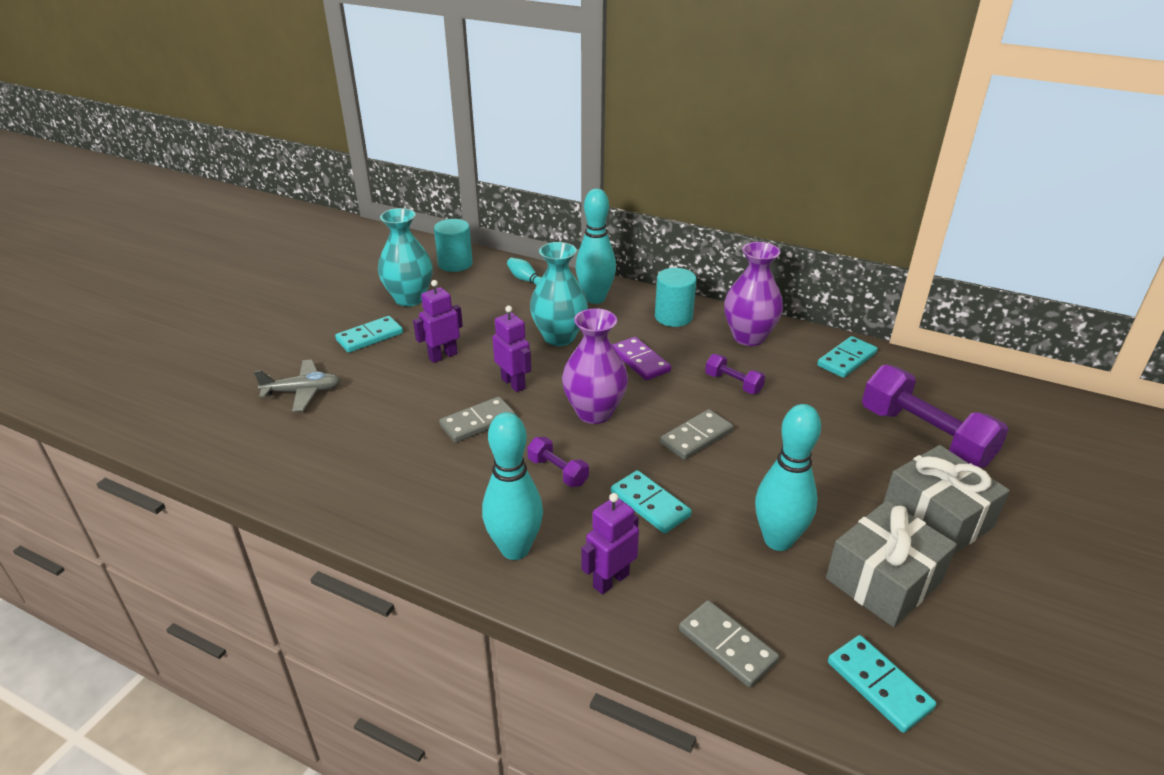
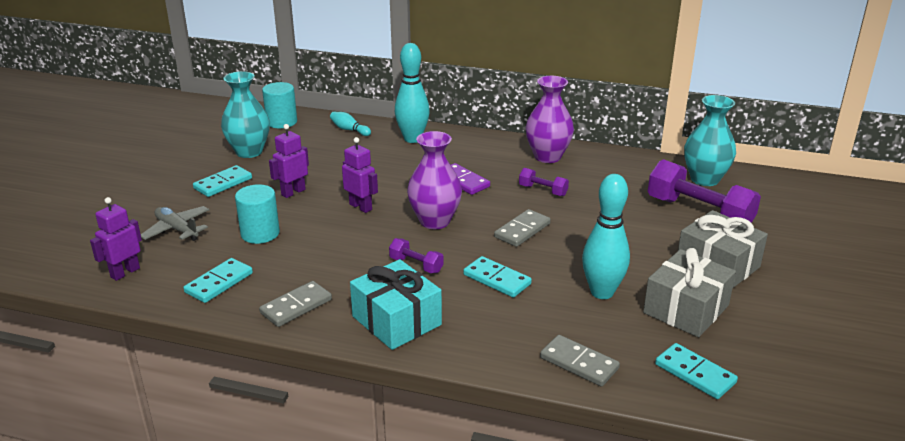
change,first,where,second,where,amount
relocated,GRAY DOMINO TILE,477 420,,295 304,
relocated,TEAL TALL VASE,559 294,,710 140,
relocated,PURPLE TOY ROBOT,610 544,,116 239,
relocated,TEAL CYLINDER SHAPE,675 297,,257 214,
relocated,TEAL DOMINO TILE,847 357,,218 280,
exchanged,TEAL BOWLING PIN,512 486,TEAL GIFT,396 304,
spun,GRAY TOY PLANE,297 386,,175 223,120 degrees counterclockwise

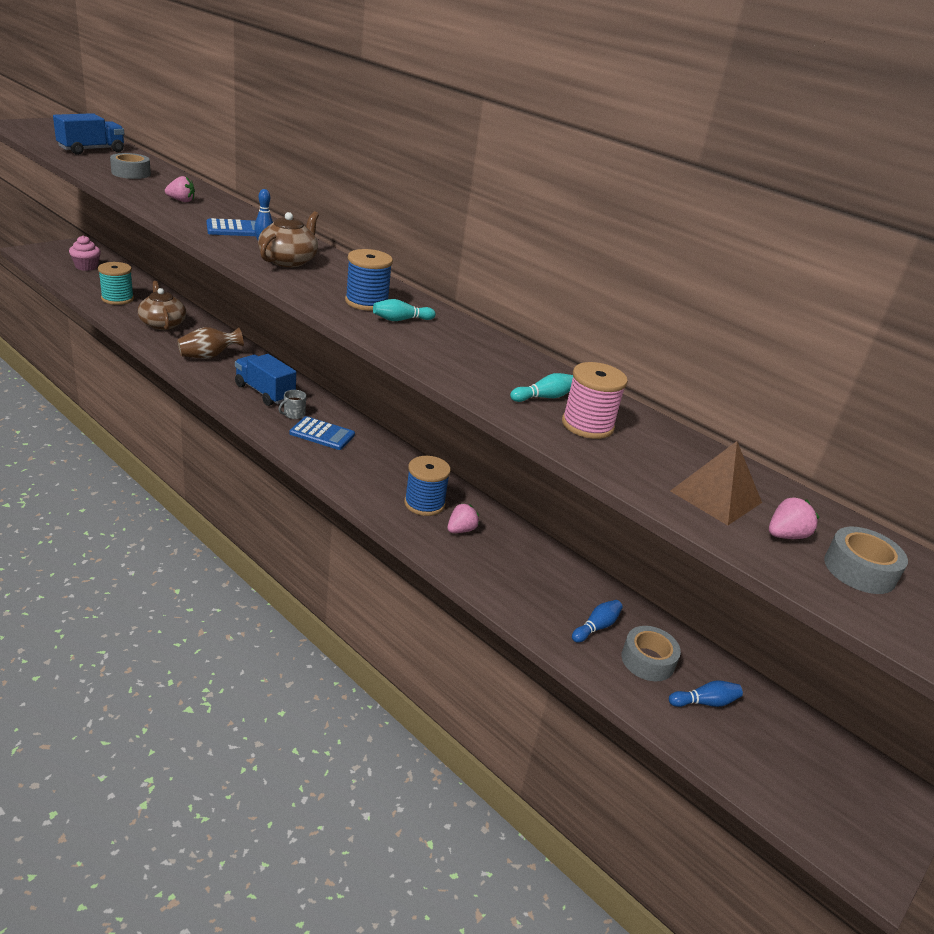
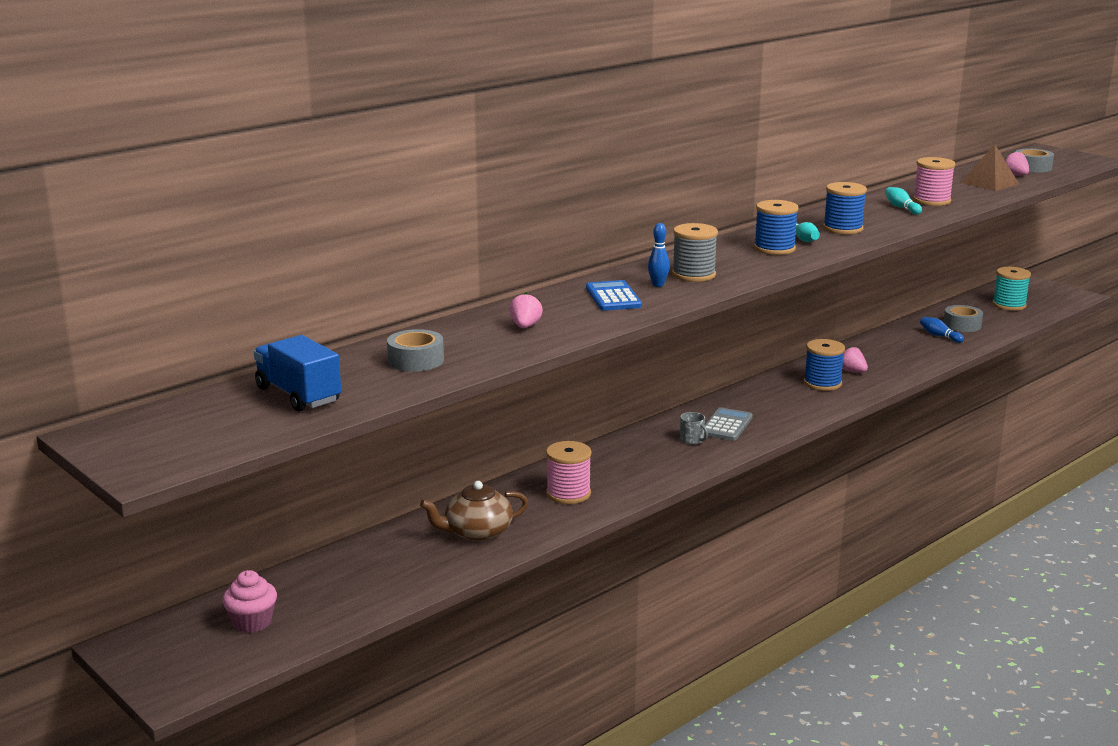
change,first,where,second,where,amount
missing,COBALT LORRY,265 380,,,
missing,COBALT BOWLING PIN,706 694,,,
appeared,,,COBALT REEL OF THREAD,845 208,
relocated,TEAL REEL OF THREAD,116 283,,1011 289,
exchanged,BROWN TALL VASE,210 343,ROSY REEL OF THREAD,569 472,
exchanged,BROWN TEAPOT,288 239,GRAY REEL OF THREAD,695 252,
colour,COBALT POCKET CALCULATOR,322 433,GRAY POCKET CALCULATOR,728 424,

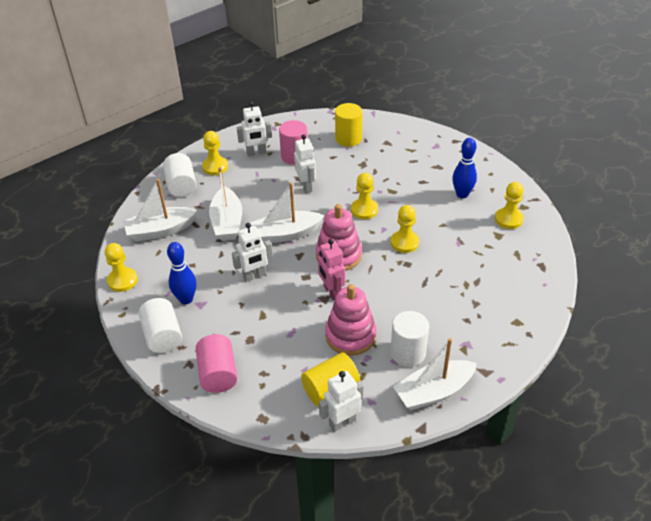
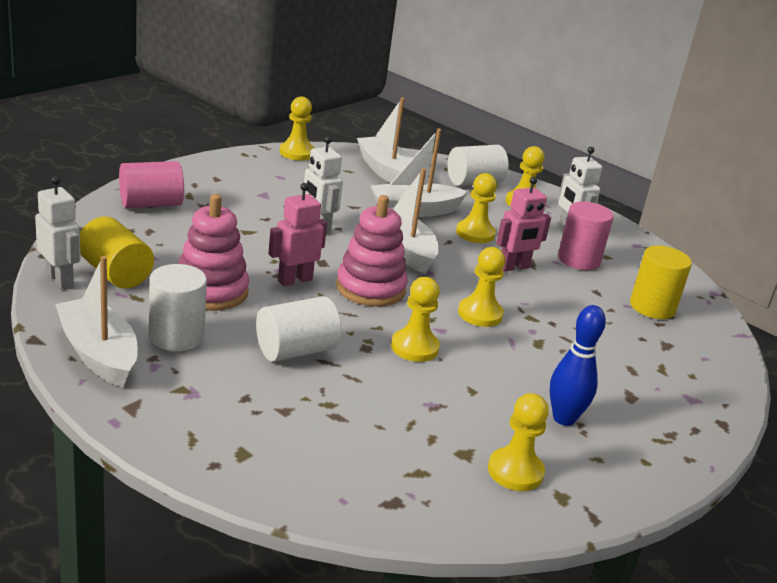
change,first,where,second,where,amount
missing,COBALT BOWLING PIN,182 273,,,
appeared,,,YELLOW GAME PAWN,476 208,
relocated,WHITE CYLINDER SHAPE,160 325,,298 329,
colour,WHITE TOY ROBOT,305 163,ROSY TOY ROBOT,523 224,

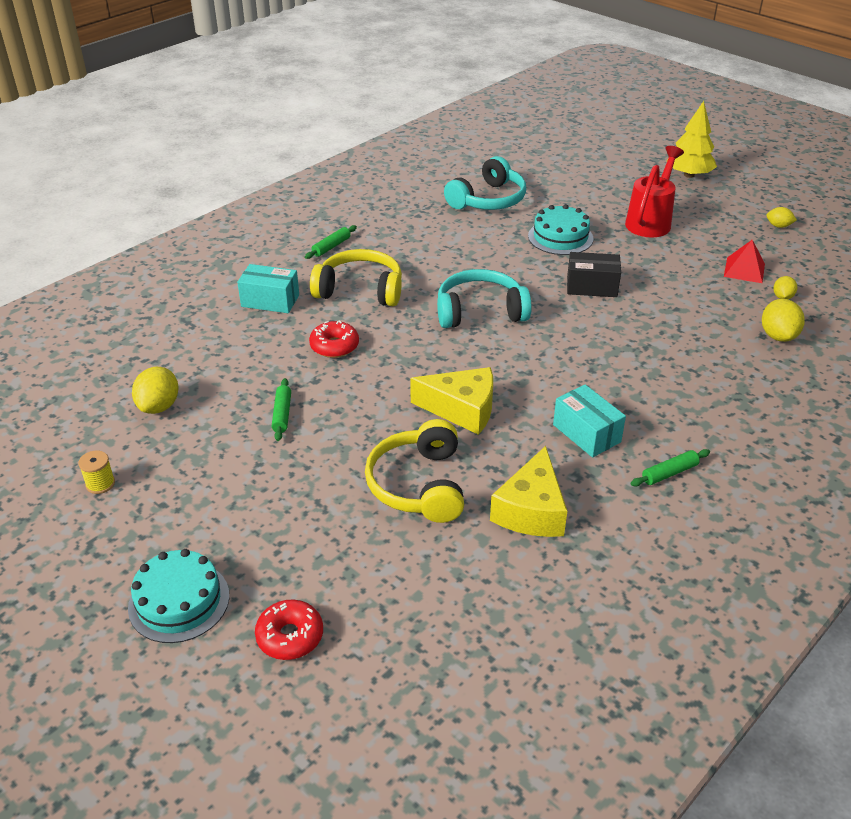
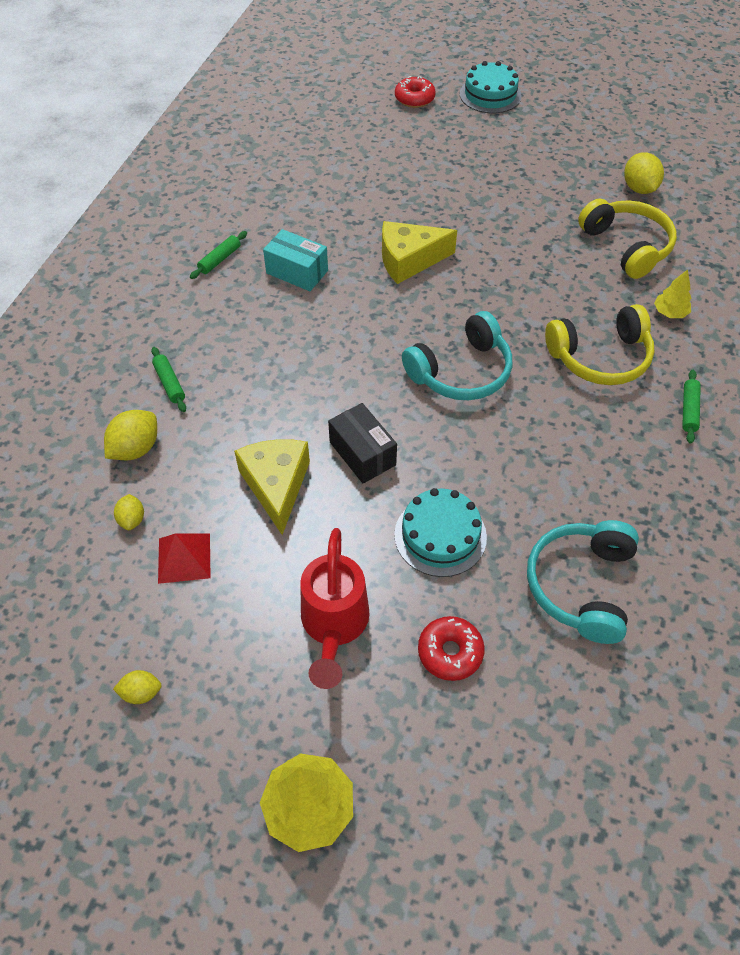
change,first,where,second,where,amount
missing,YELLOW REEL OF THREAD,96 472,,,
relocated,LEAF-GREEN PASTRY ROLLER,281 409,,168 379,
relocated,CRIMSON GLAZED DONUT,334 339,,451 648,
relocated,YELLOW HEADPHONES,414 471,,627 239,
relocated,YELLOW CHEESE,528 491,,272 487,
exchanged,TEAL PACKAGE,268 288,YELLOW TREE,672 293,
spun,JET-BLACK PACKAGE,594 274,,362 443,75 degrees clockwise
spun,YELLOW CITRUS FRUIT,783 320,,130 435,60 degrees clockwise

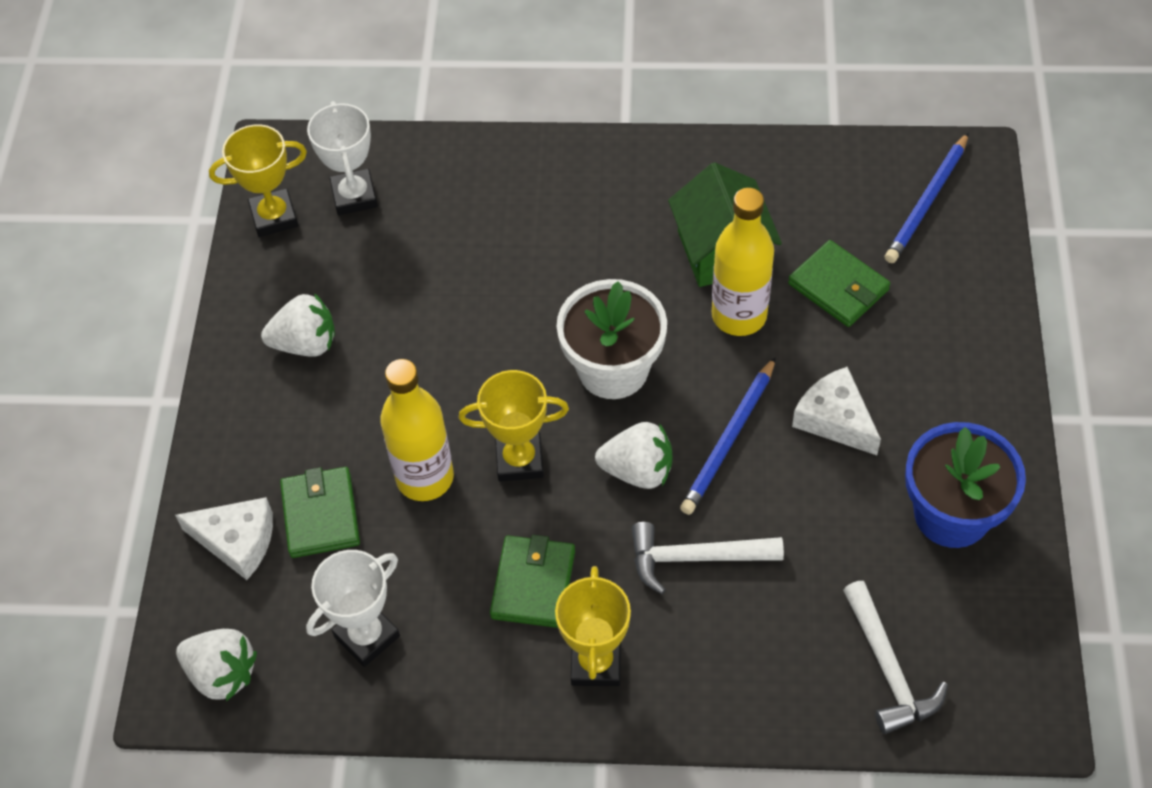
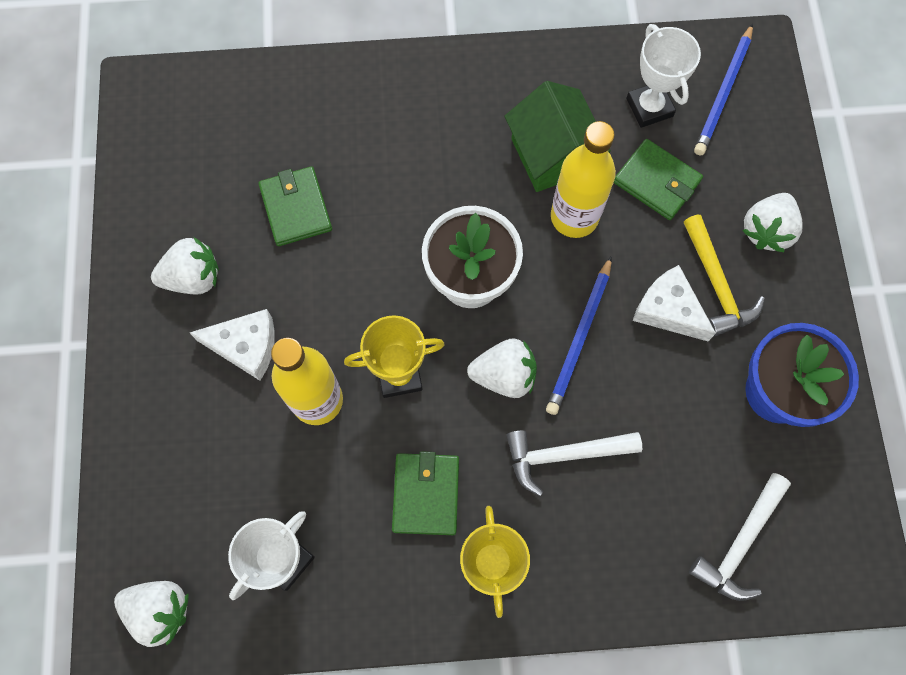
change,first,where,second,where,amount
missing,YELLOW TROPHY,258 180,,,
appeared,,,YELLOW HAMMER,724 276,
appeared,,,WHITE STRAWBERRY,772 222,
relocated,WHITE CHEESE,224 538,,232 345,
relocated,LEAF-GREEN CARD WALLET,320 512,,295 206,
relocated,WHITE TROPHY,342 158,,663 76,
spun,WHITE HAMMER,895 657,,740 537,60 degrees clockwise

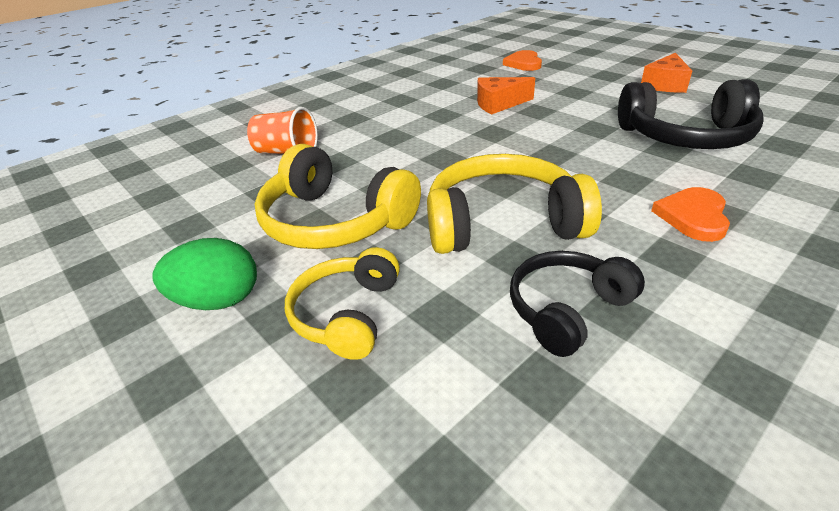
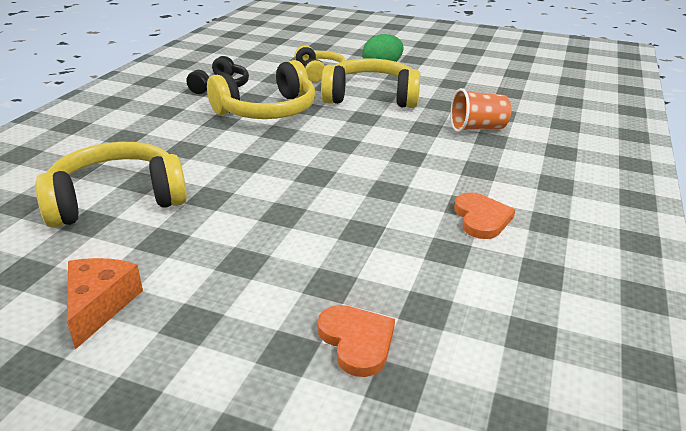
change,first,where,second,where,amount
missing,ORANGE-COLOURED CHEESE,506 95,,,
relocated,ORANGE-COLOURED HEART SHAPE,690 214,,484 215,
colour,JET-BLACK HEADPHONES,691 114,YELLOW HEADPHONES,111 185,

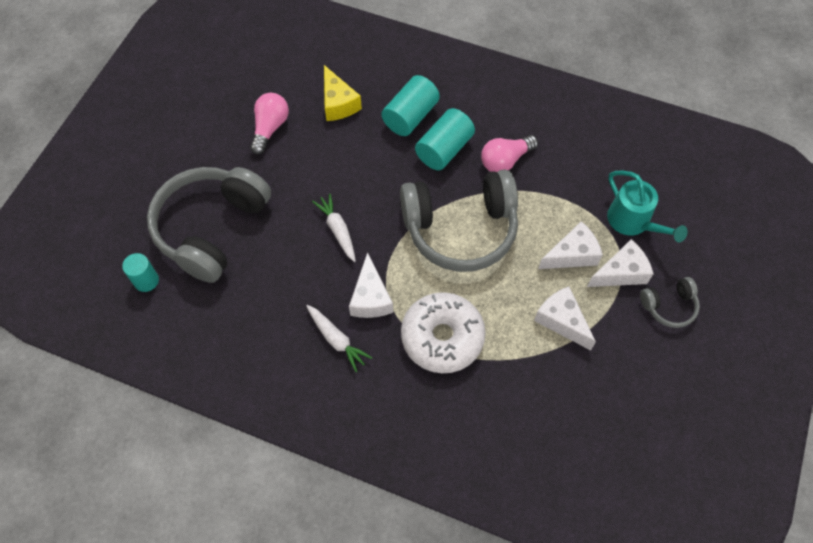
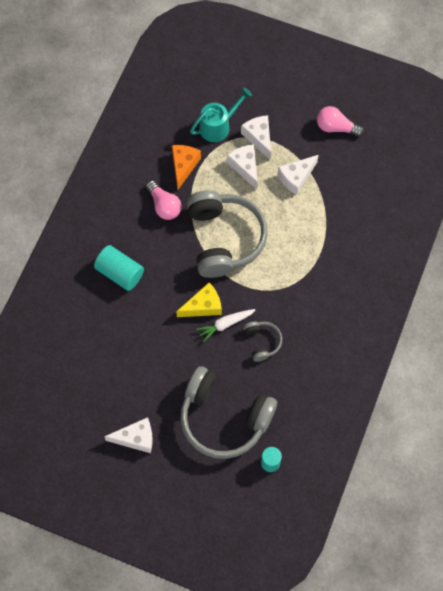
change,first,where,second,where,amount
missing,WHITE ROOT VEGETABLE,339 338,,,
missing,WHITE GLAZED DONUT,443 332,,,
missing,TEAL CYLINDER SHAPE,445 139,,,
appeared,,,ORANGE-COLOURED CHEESE,186 167,
relocated,ROSY BULB,269 124,,340 121,
relocated,YELLOW CHEESE,343 93,,199 300,
relocated,WHITE CHEESE,371 285,,128 435,
relocated,GRAY HEADPHONES,670 302,,262 341,

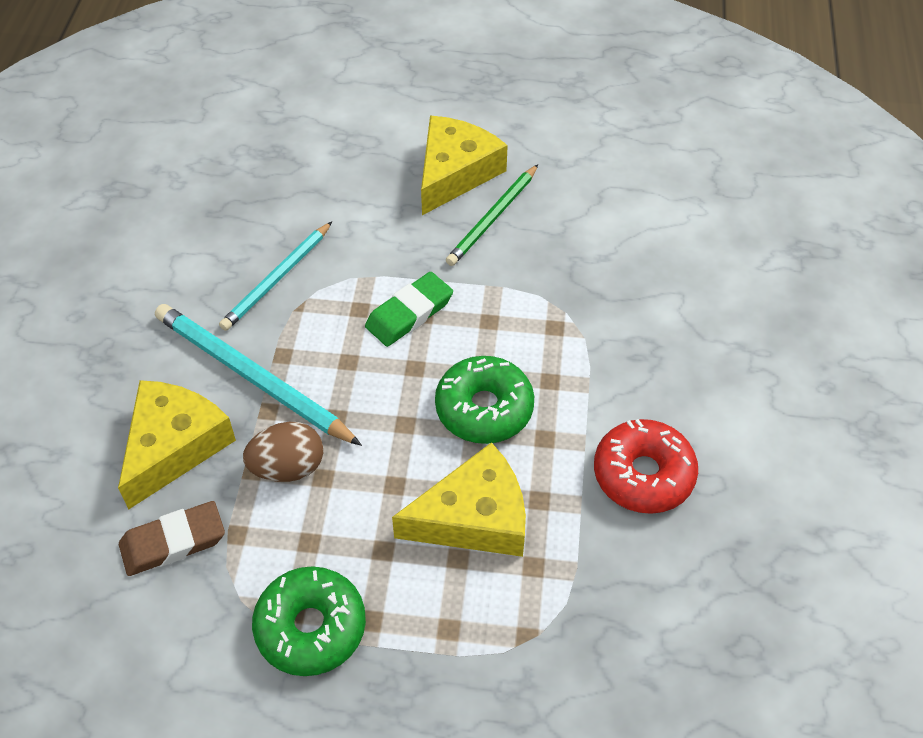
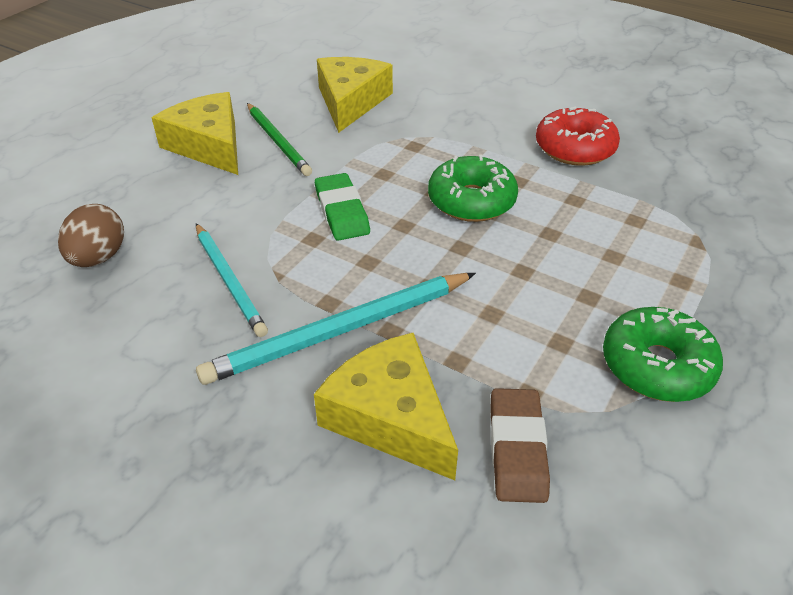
change,first,where,second,where,amount
relocated,BROWN EGG SHAPE,283 452,,91 235,
relocated,YELLOW CHEESE,459 499,,355 95,

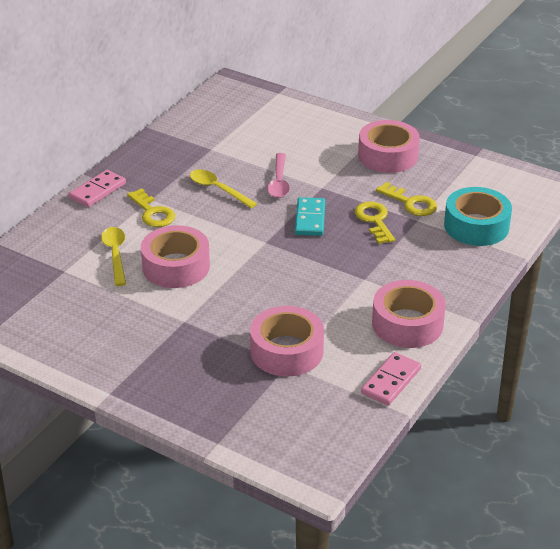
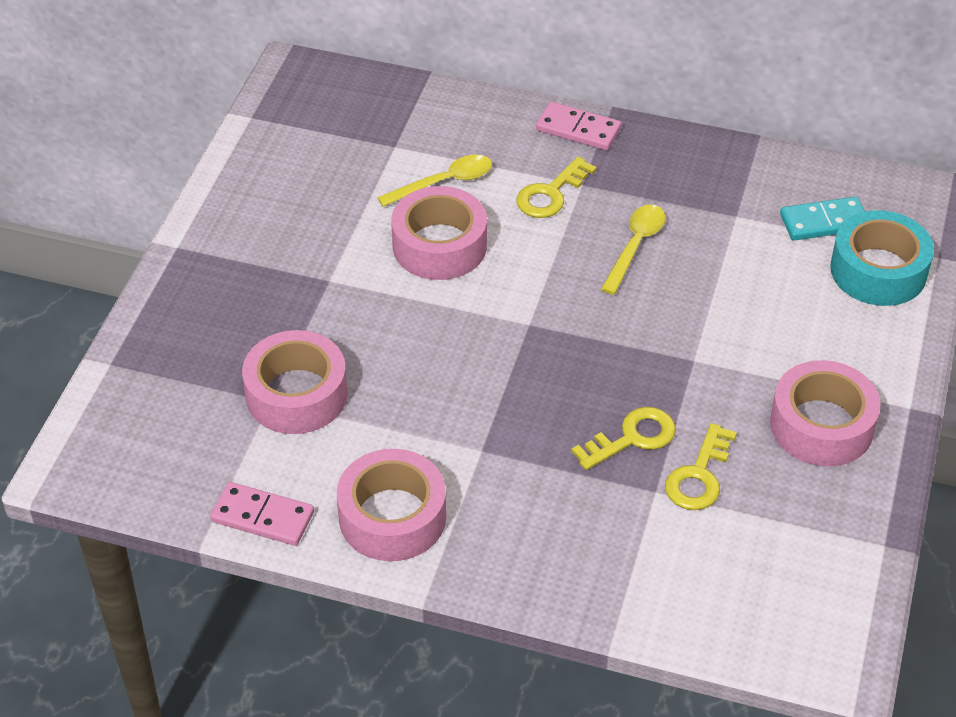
change,first,where,second,where,amount
missing,ROSY SPOON,278 175,,,
relocated,TEAL DOMINO TILE,310 216,,822 219,
relocated,TEAL ROLL OF TAPE,478 216,,882 258,

